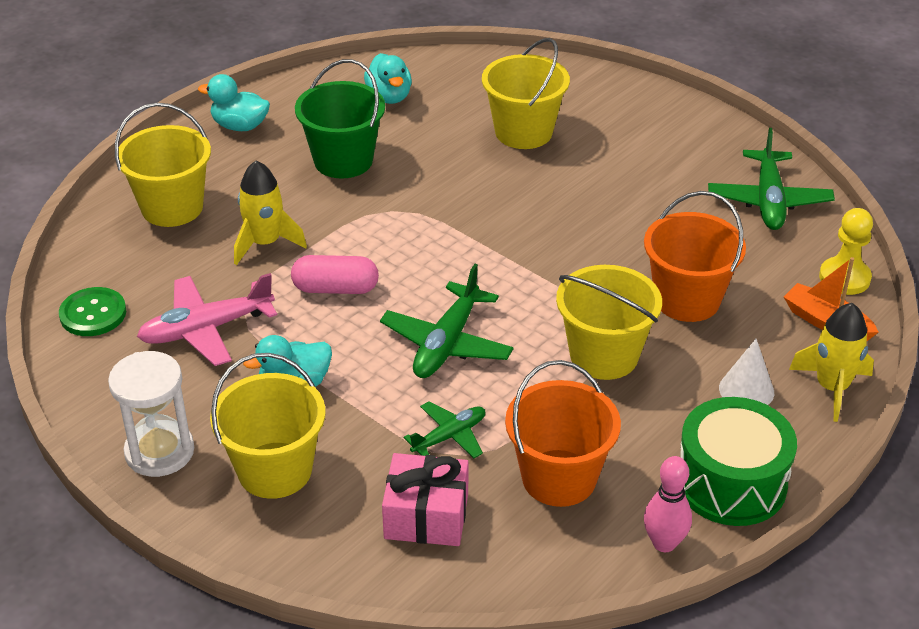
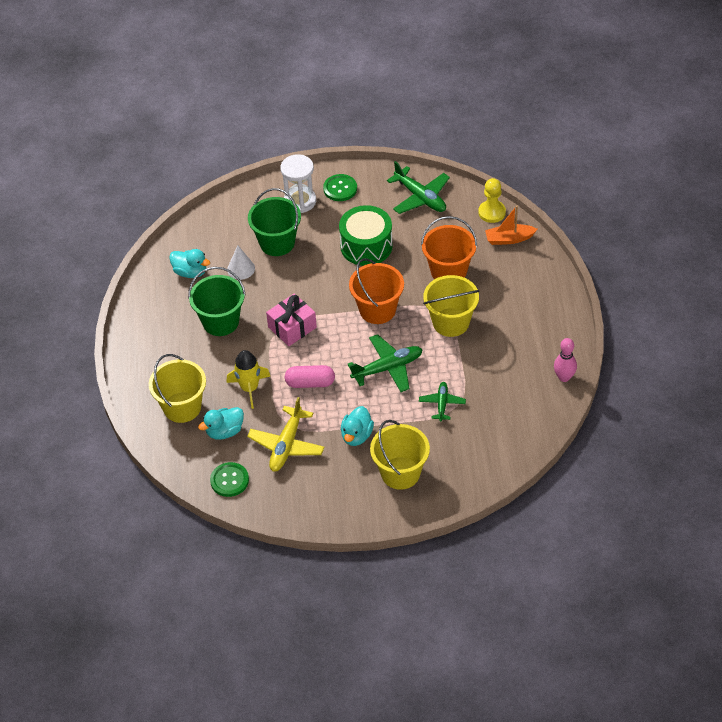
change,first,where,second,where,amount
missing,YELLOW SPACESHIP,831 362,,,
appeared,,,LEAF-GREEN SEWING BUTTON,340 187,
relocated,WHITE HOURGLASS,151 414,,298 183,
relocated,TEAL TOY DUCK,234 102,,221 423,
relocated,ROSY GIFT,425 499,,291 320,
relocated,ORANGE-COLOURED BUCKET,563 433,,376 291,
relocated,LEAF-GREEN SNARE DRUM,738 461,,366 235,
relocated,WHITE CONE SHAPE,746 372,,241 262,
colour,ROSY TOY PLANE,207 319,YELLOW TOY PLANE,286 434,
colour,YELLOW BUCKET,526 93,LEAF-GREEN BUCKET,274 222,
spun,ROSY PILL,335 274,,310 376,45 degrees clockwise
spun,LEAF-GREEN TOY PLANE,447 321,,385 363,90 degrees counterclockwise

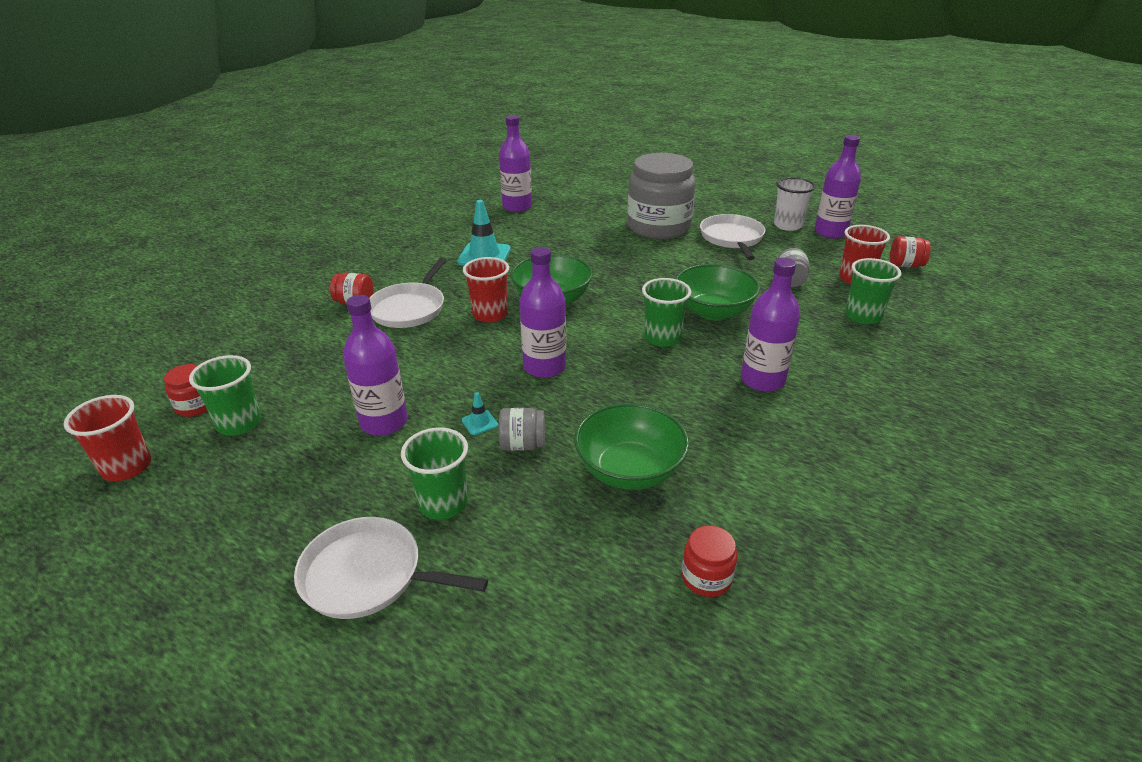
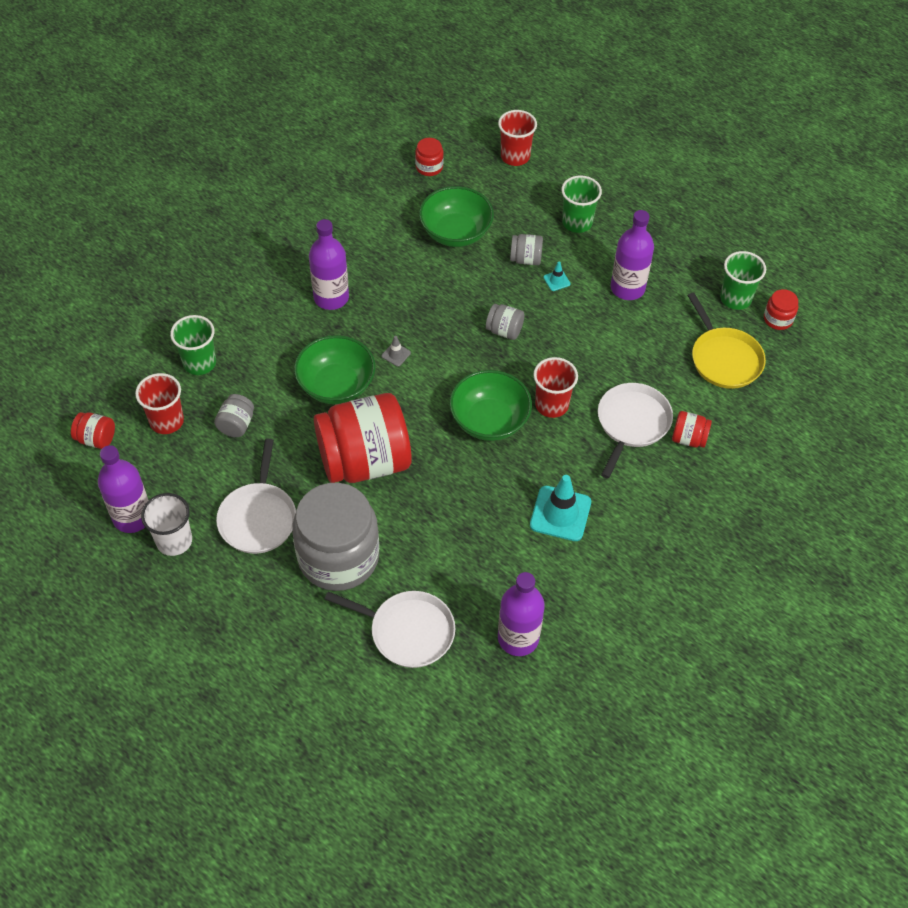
change,first,where,second,where,amount
appeared,,,CRIMSON JAR,363 438,
appeared,,,YELLOW SKILLET,726 341,
relocated,CRIMSON CUP,107 438,,517 138,
relocated,WHITE SKILLET,391 568,,390 629,
exchanged,PURPLE FLASK,542 312,GRAY JAR,505 322,
exchanged,LEAF-GREEN CUP,666 312,GRAY ROAD CONE,396 351,

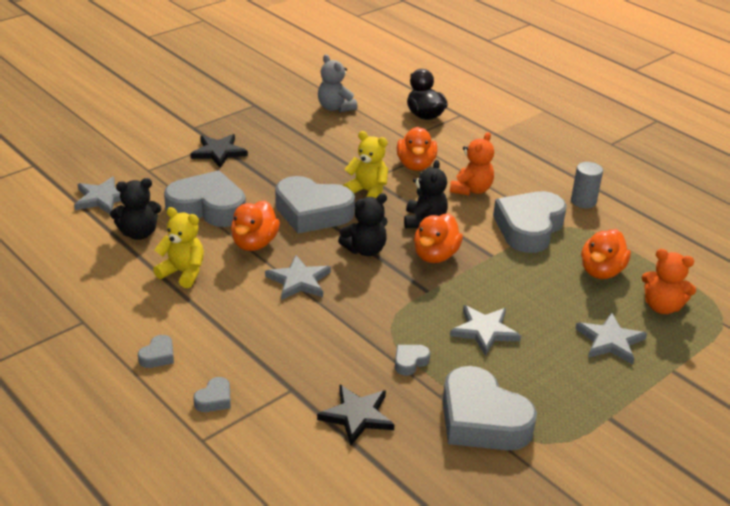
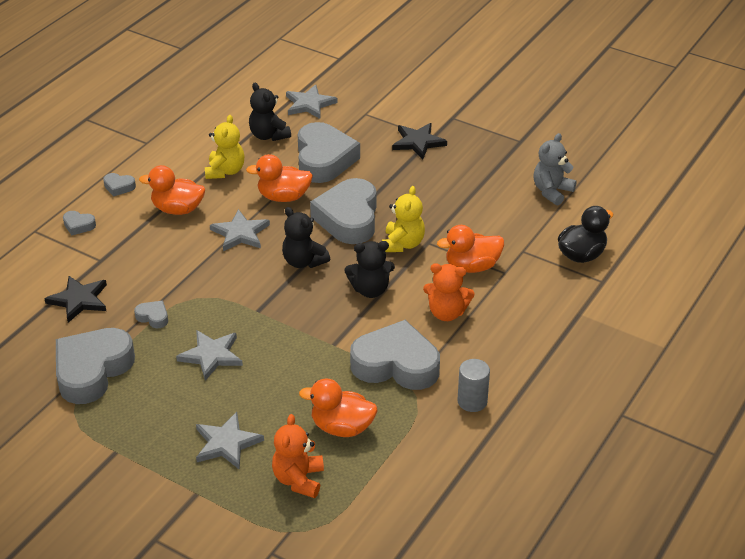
change,first,where,second,where,amount
relocated,ORANGE-COLOURED TOY DUCK,438 238,,172 190,

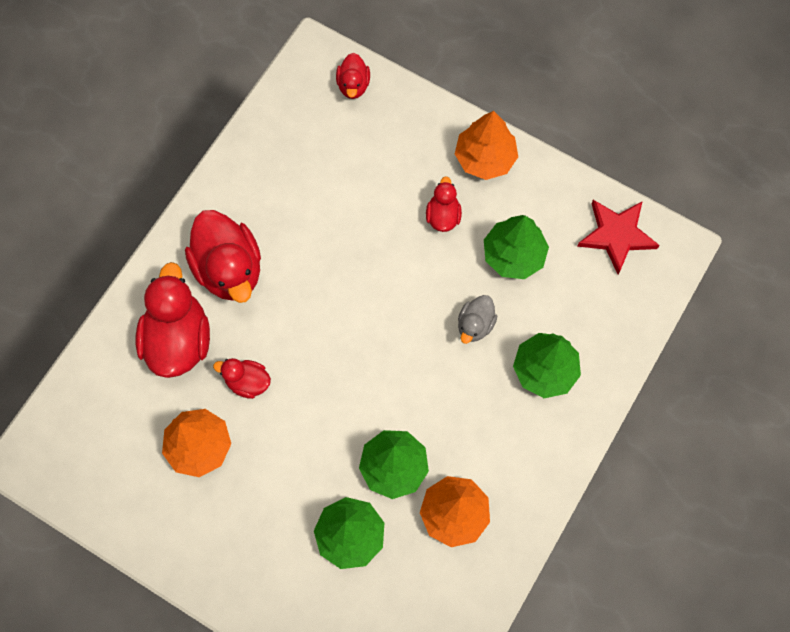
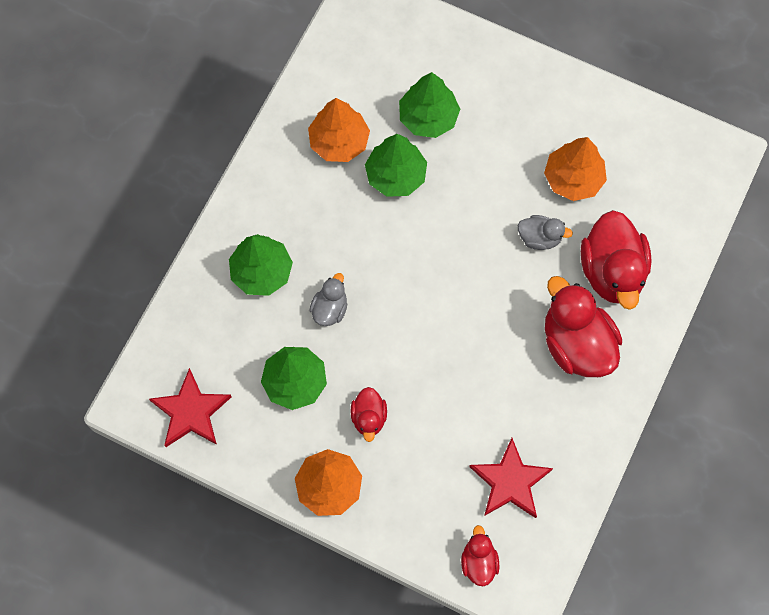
change,first,where,second,where,amount
appeared,,,CRIMSON STAR,511 478,
colour,CRIMSON TOY DUCK,242 378,GRAY TOY DUCK,545 232,

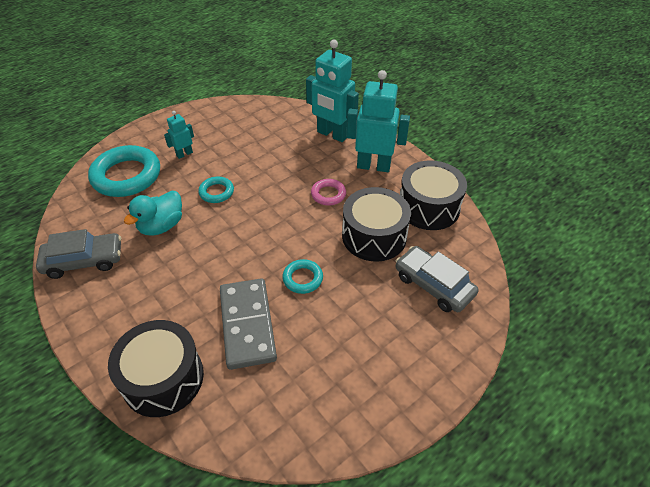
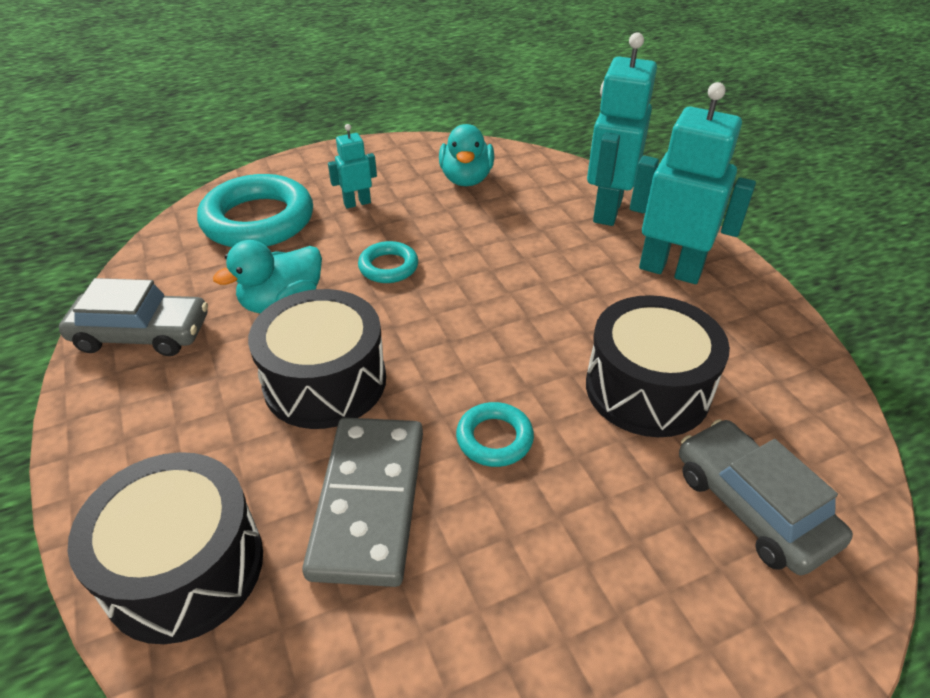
change,first,where,second,where,amount
missing,ROSY HOOP,328 192,,,
appeared,,,TEAL TOY DUCK,466 155,
relocated,JET-BLACK SNARE DRUM,433 195,,317 359,
spun,TEAL TOY ROBOT,332 91,,622 129,60 degrees clockwise

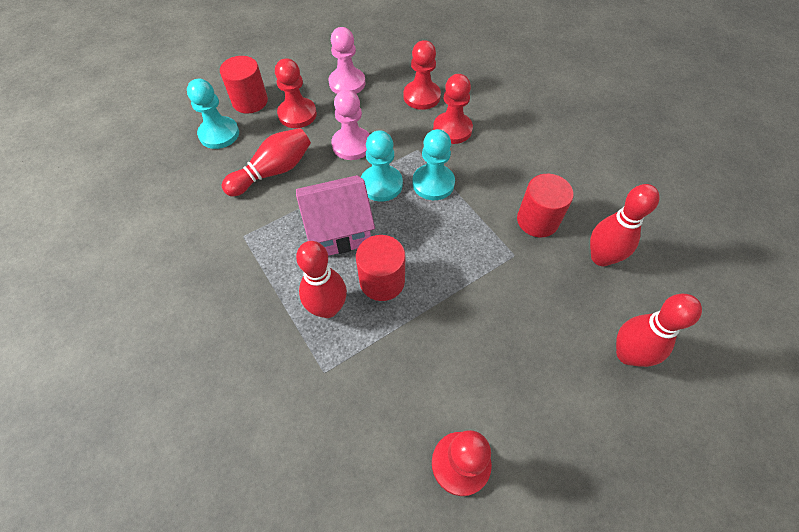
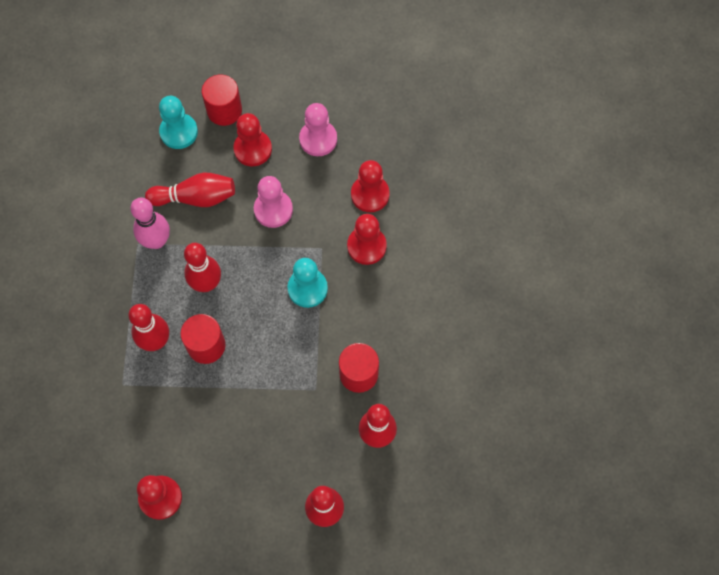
change,first,where,second,where,amount
missing,TEAL GAME PAWN,382 166,,,
appeared,,,ROSY BOWLING PIN,150 223,
exchanged,ROSY TOY HOUSE,335 215,CRIMSON BOWLING PIN,202 267,

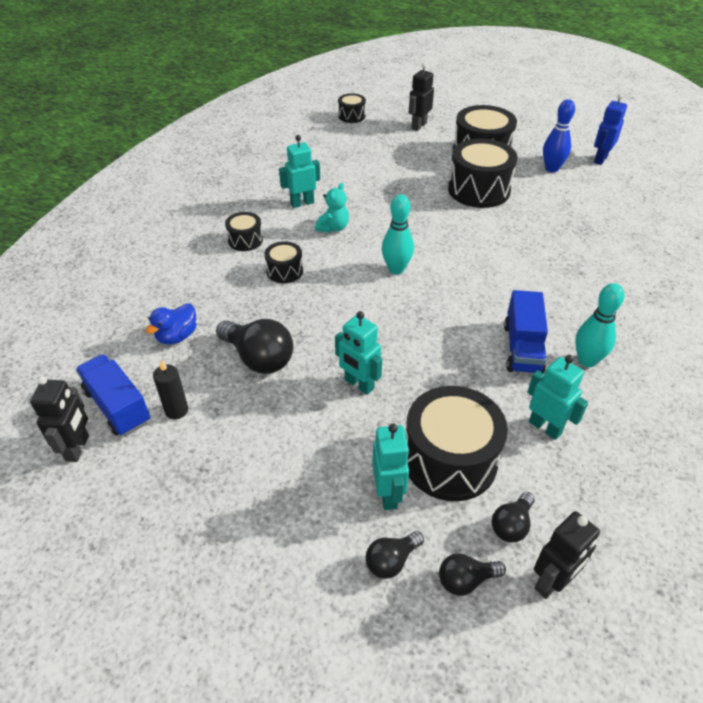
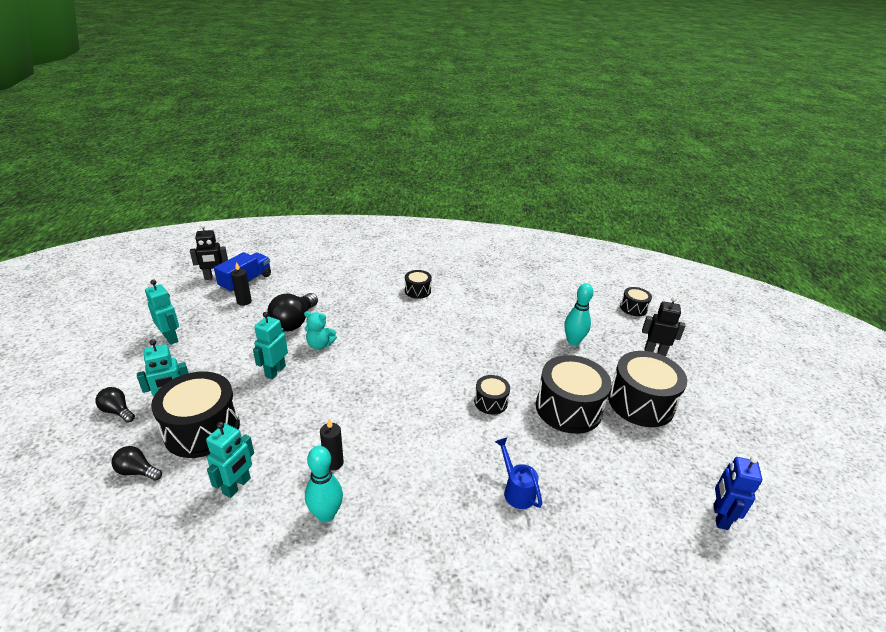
change,first,where,second,where,amount
missing,COBALT TOY DUCK,171 323,,,
missing,JET-BLACK BULB,472 574,,,
missing,JET-BLACK TOY ROBOT,567 555,,,
missing,COBALT BOWLING PIN,559 135,,,
appeared,,,COBALT SPRINKLING CAN,518 473,
relocated,JET-BLACK SNARE DRUM,283 262,,492 395,
relocated,TEAL TOY ROBOT,299 171,,162 312,
relocated,TEAL TEDDY,332 208,,320 330,
relocated,TEAL BOWLING PIN,398 234,,578 314,
exchanged,COBALT LORRY,526 332,JET-BLACK PILLAR CANDLE,332 445,
spun,COBALT TOY ROBOT,610 129,,737 493,90 degrees counterclockwise

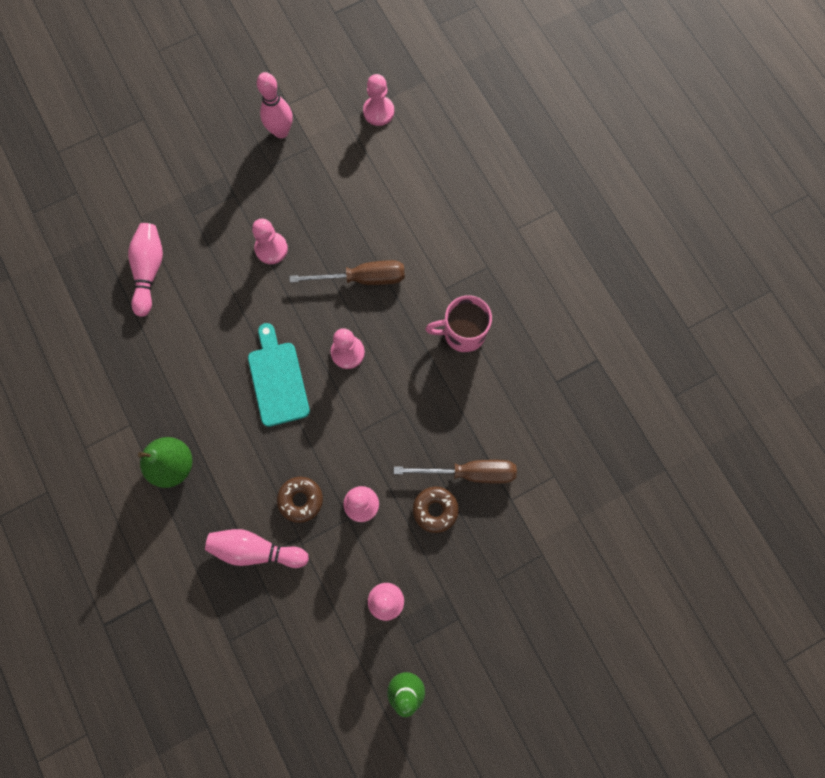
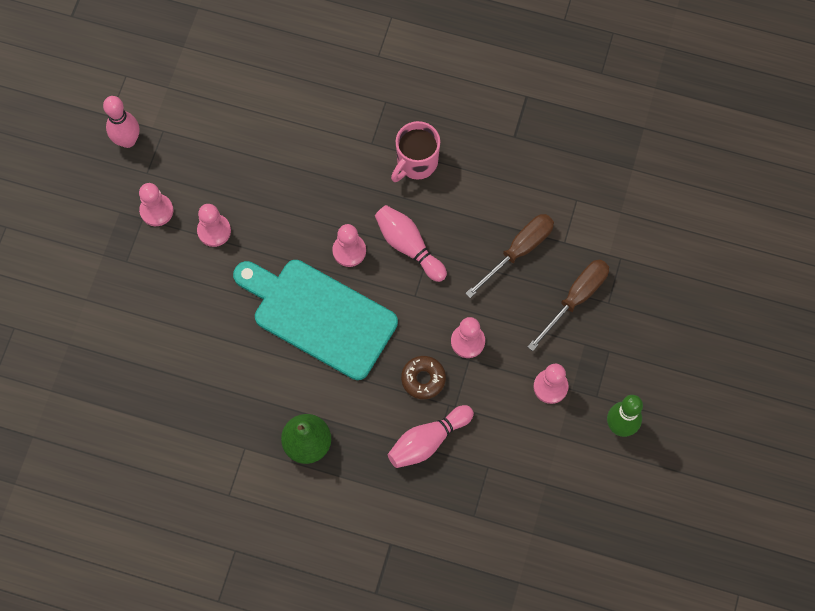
change,first,where,second,where,amount
missing,BROWN GLAZED DONUT,436 510,,,
relocated,ROSY BOWLING PIN,145 270,,411 243,
relocated,BROWN HAND SCREWDRIVER,347 272,,568 305,
relocated,ROSY GAME PAWN,378 100,,156 204,
size,TEAL CHOPPING BOARD,279 375,,315 320,x1.63

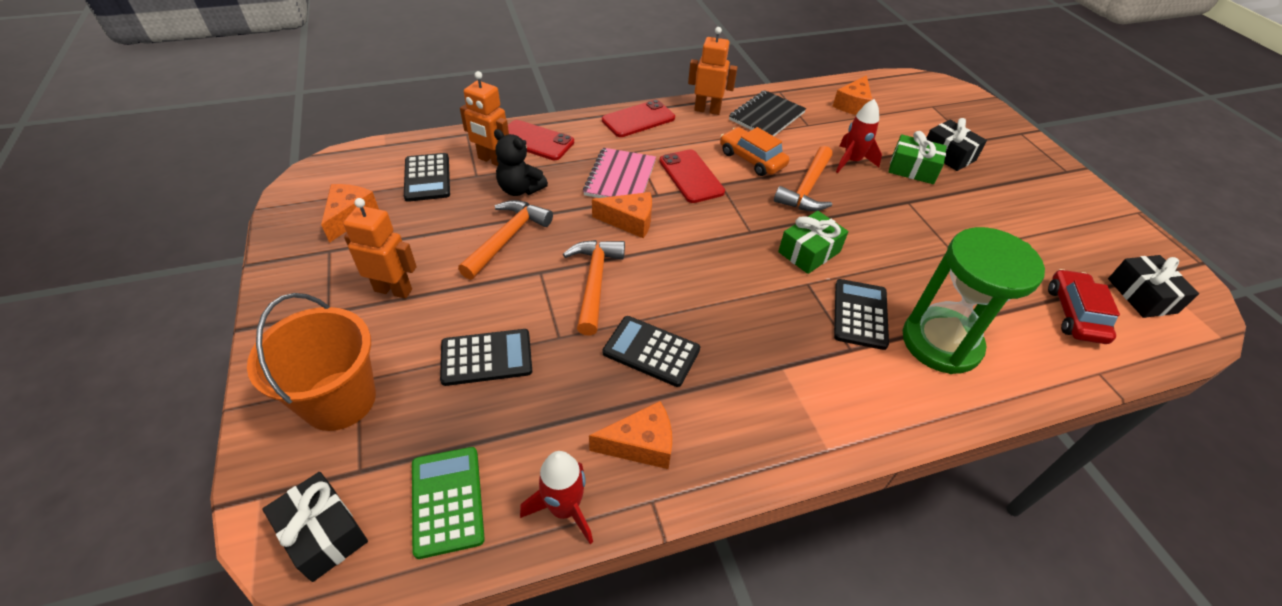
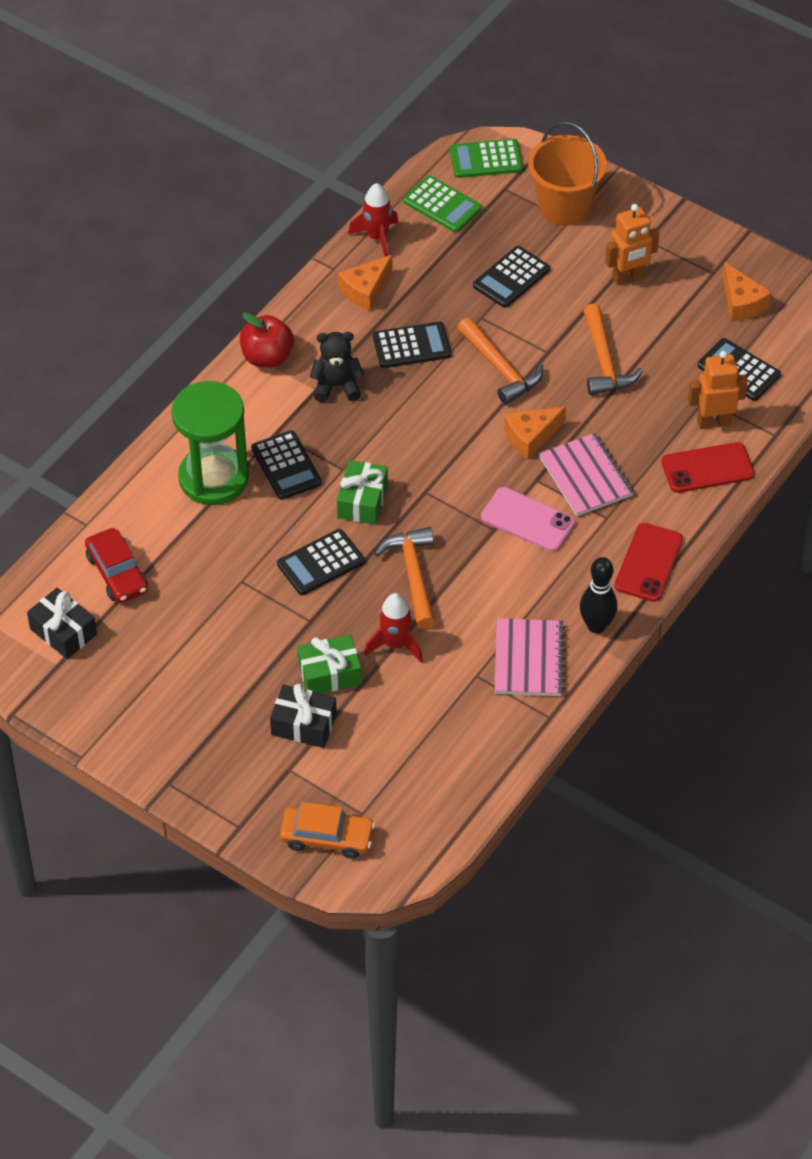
change,first,where,second,where,amount
missing,ORANGE-COLOURED CHEESE,852 95,,,
appeared,,,CRIMSON APPLE,267 340,
appeared,,,JET-BLACK POCKET CALCULATOR,321 562,
relocated,JET-BLACK TEDDY,521 162,,337 367,
relocated,ORANGE-COLOURED CAR,755 151,,327 830,
exchanged,JET-BLACK GIFT,315 527,LEAF-GREEN POCKET CALCULATOR,486 158,
exchanged,ORANGE-COLOURED TOY ROBOT,713 71,JET-BLACK BOWLING PIN,598 595,
colour,CRIMSON PHONE,692 176,ROSY PHONE,528 519,
colour,JET-BLACK EXERCISE BOOK,767 113,ROSY EXERCISE BOOK,529 657,

